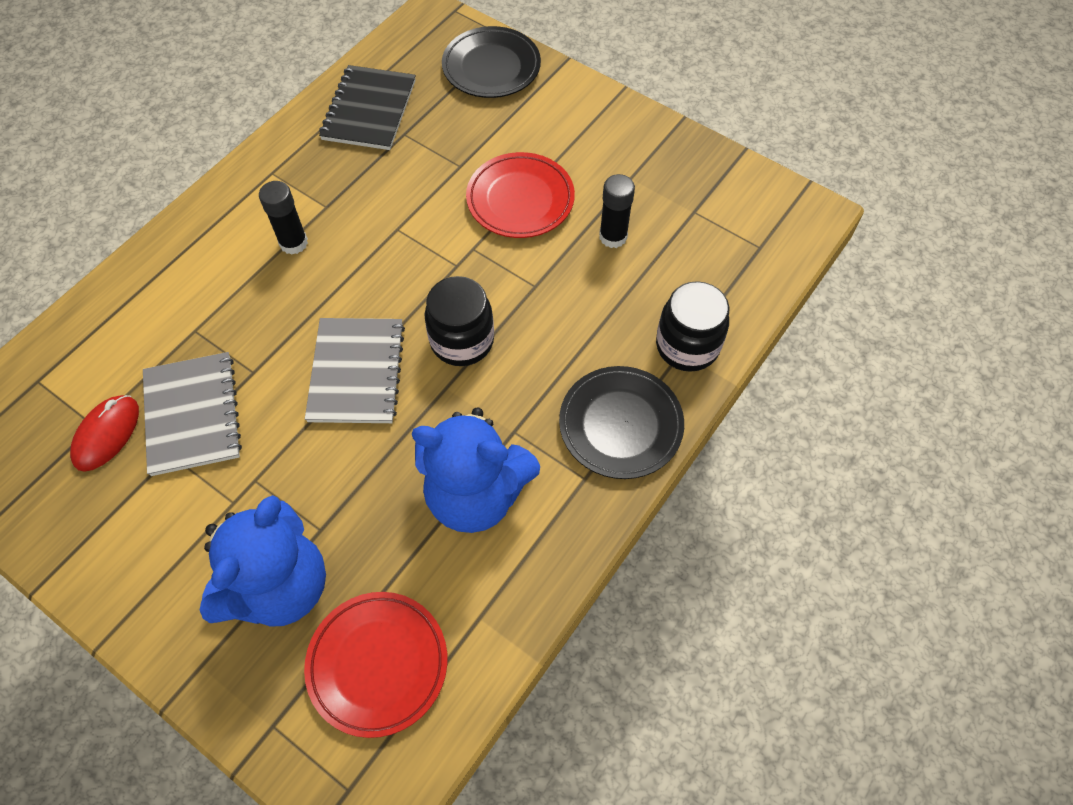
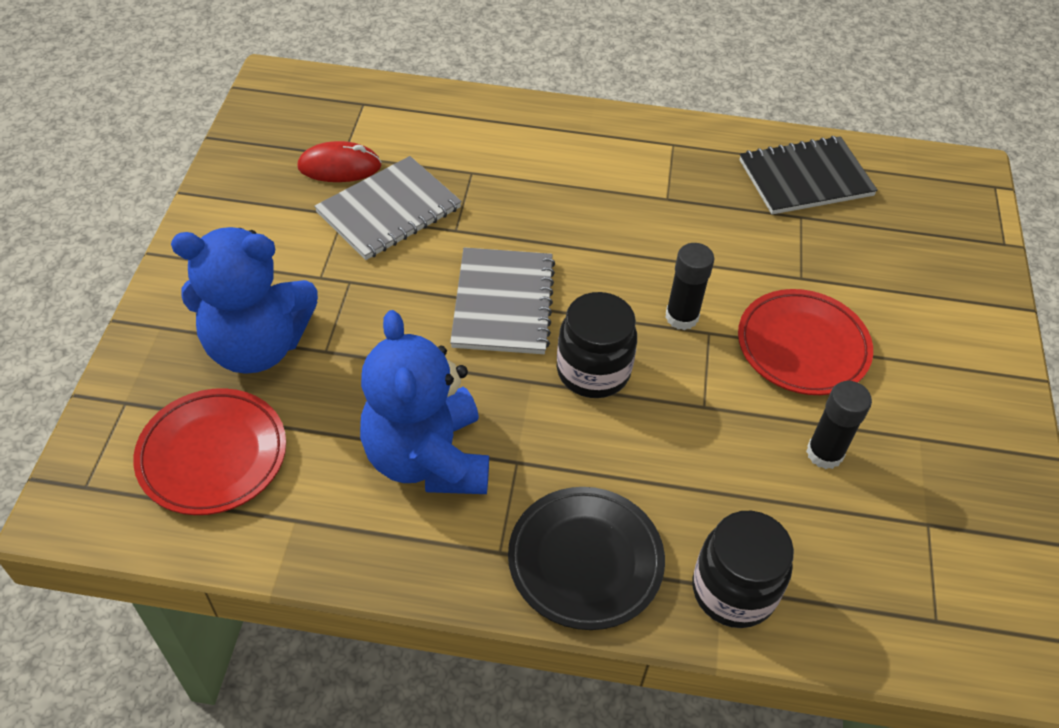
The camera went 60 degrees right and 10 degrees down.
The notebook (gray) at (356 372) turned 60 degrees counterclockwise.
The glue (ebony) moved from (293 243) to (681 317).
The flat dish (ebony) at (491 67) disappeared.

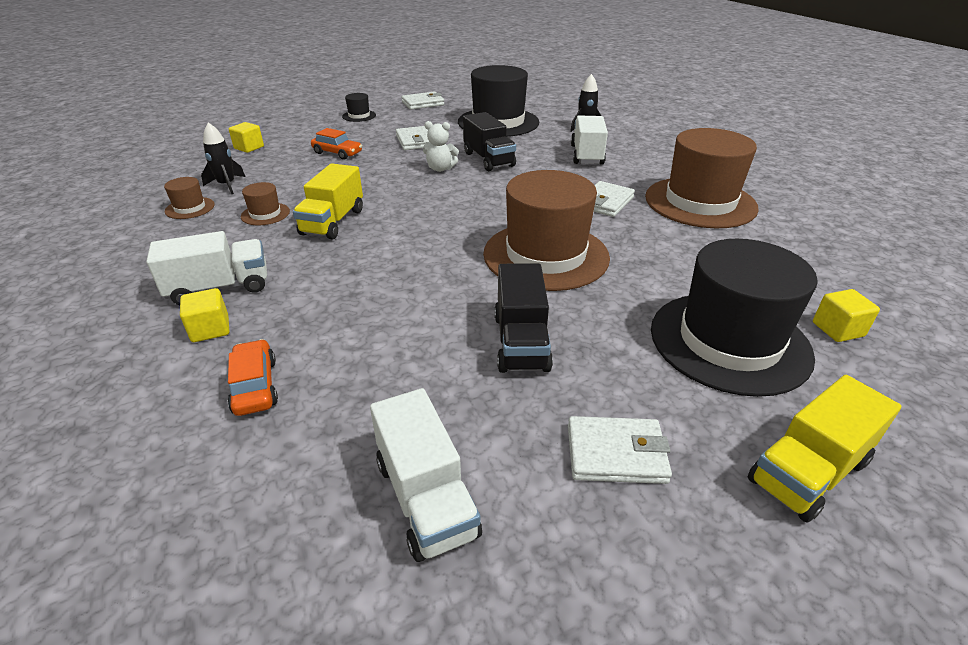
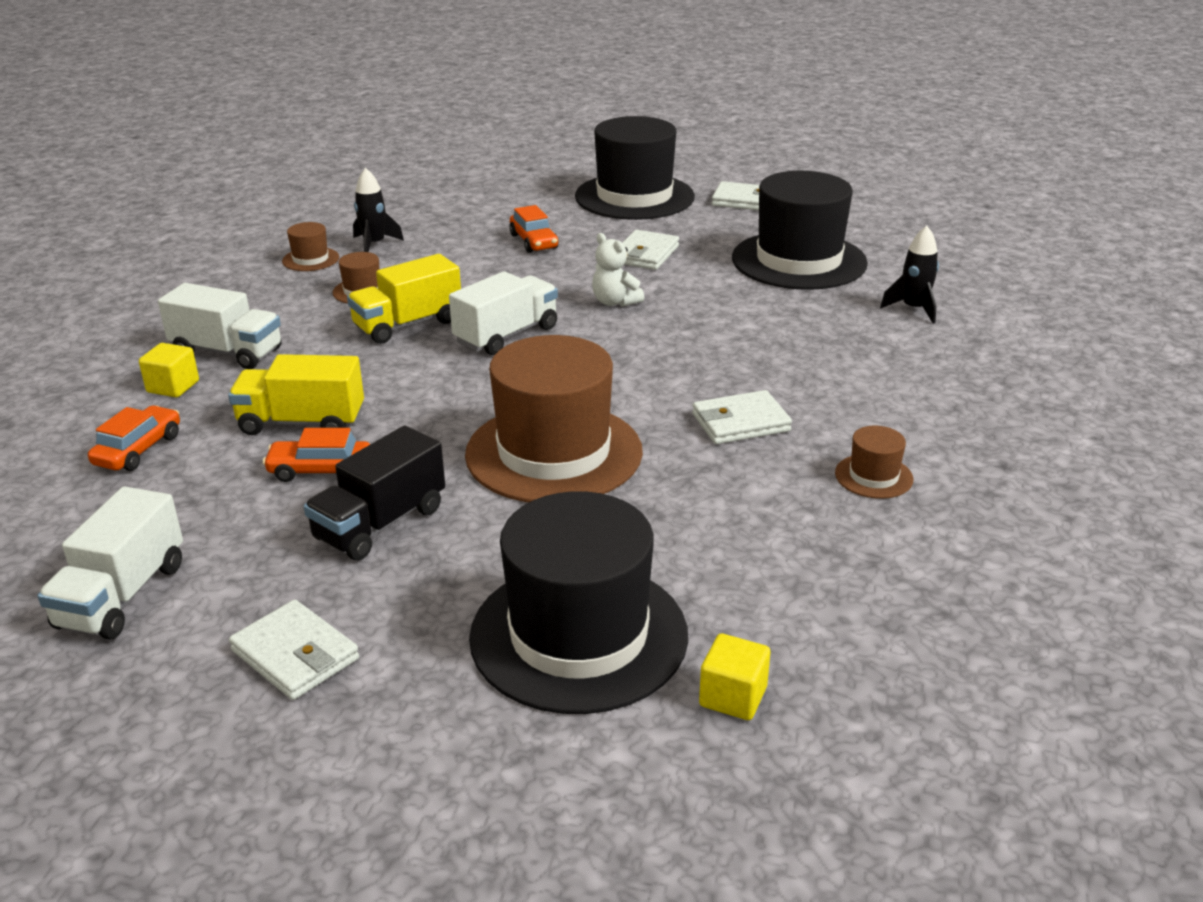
The camera went 40 degrees right and 5 degrees down.
The truck (golden) moved from (808 471) to (302 422).
The car (orange-coloured) at (320 470) appeared.
The truck (snow-white) moved from (587 155) to (506 335).
The hat (ebony) at (359 116) changed to 2.38 times the size.
The hat (russet) at (700 202) changed to 0.42 times the size.
The cube (golden) at (249 148) disappeared.
The truck (ebony) at (488 159) disappeared.

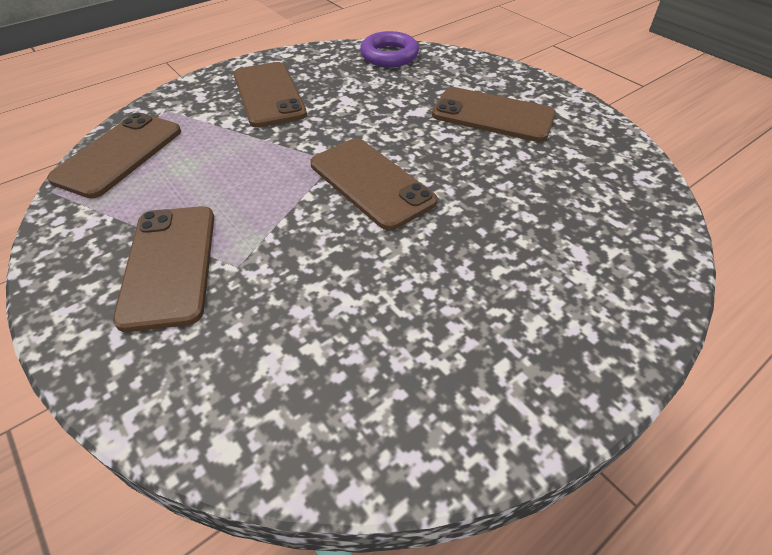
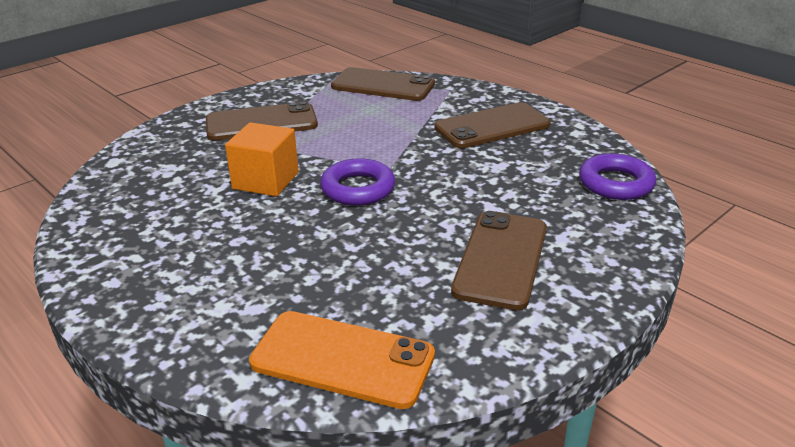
The camera went 85 degrees right and 15 degrees down.
The cube (orange-coloured) at (265 180) appeared.
The phone (orange-coloured) at (342 359) appeared.
The phone (russet) at (371 183) was replaced by the ring (purple) at (358 189).

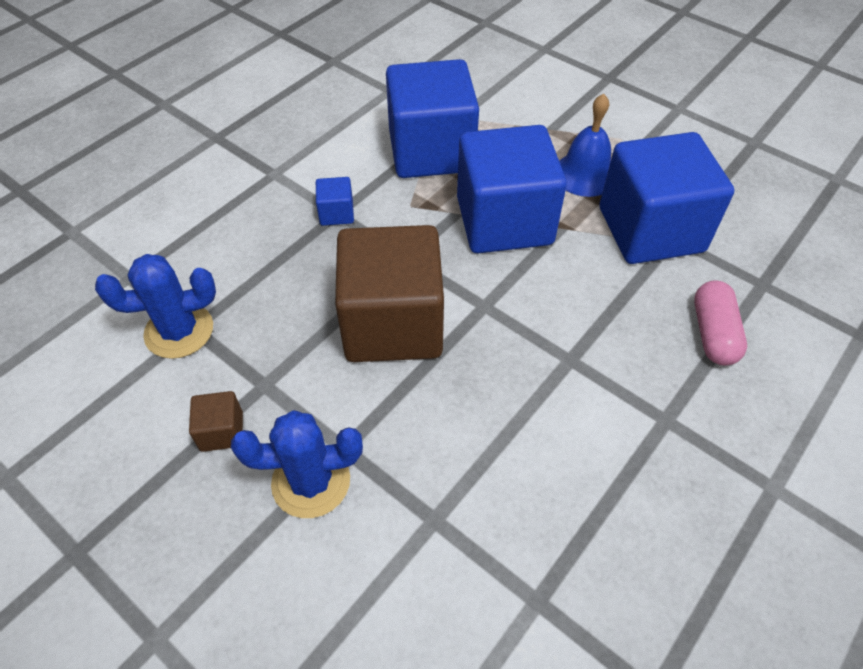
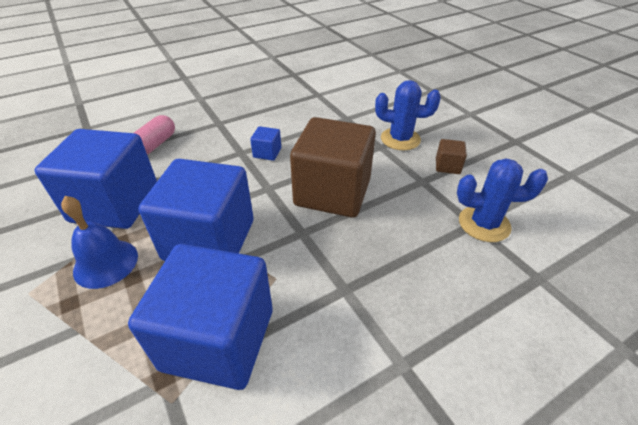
The camera went 160 degrees left and 10 degrees down.
The cube (cobalt) moved from (336 213) to (267 153).

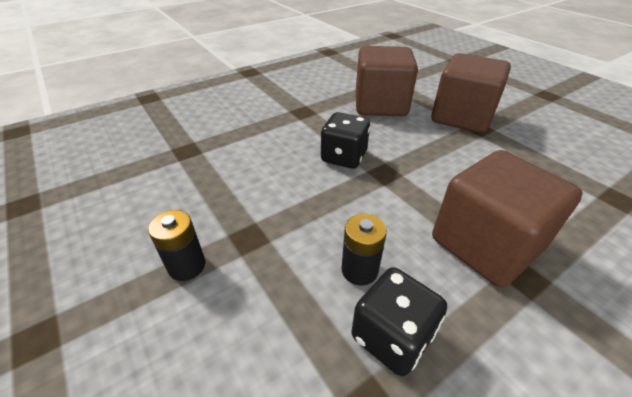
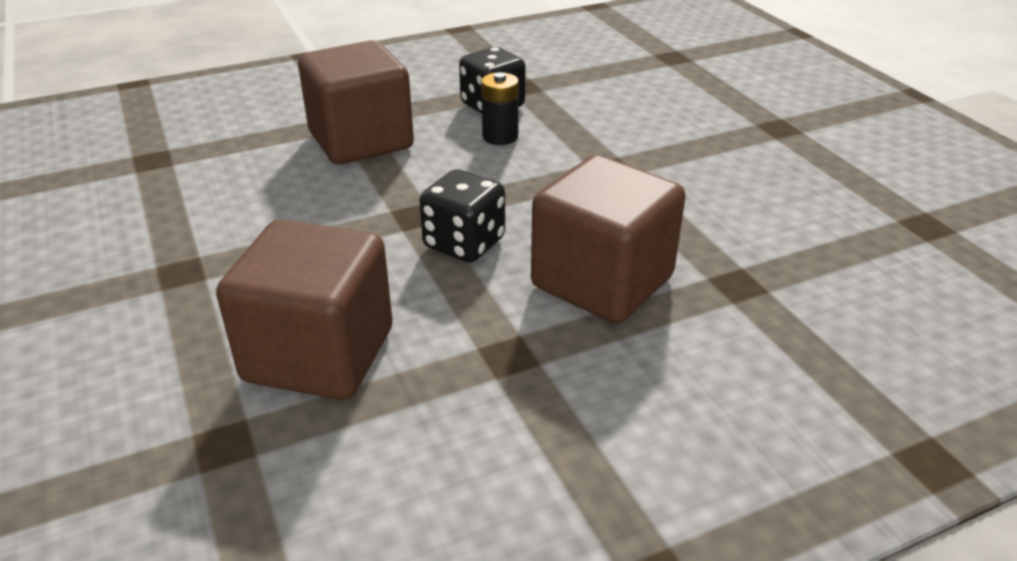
The camera went 170 degrees left and 5 degrees down.
The cube (russet) moved from (461 117) to (602 282).
The AA battery (ebony) at (187 266) disappeared.

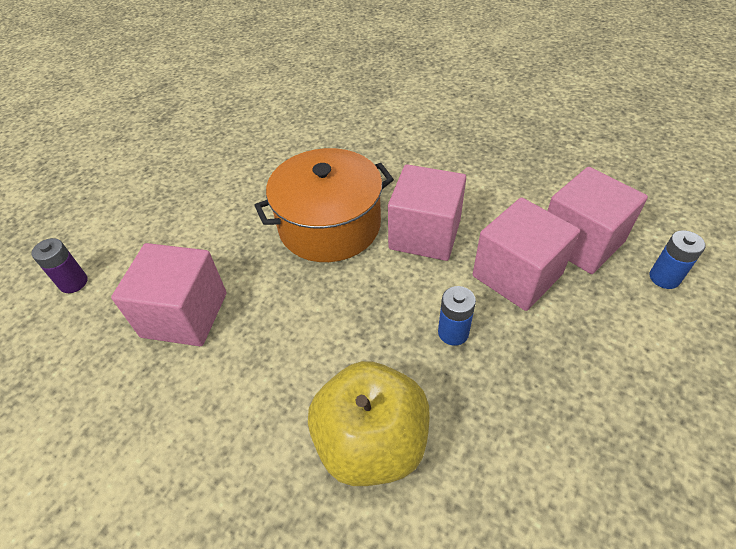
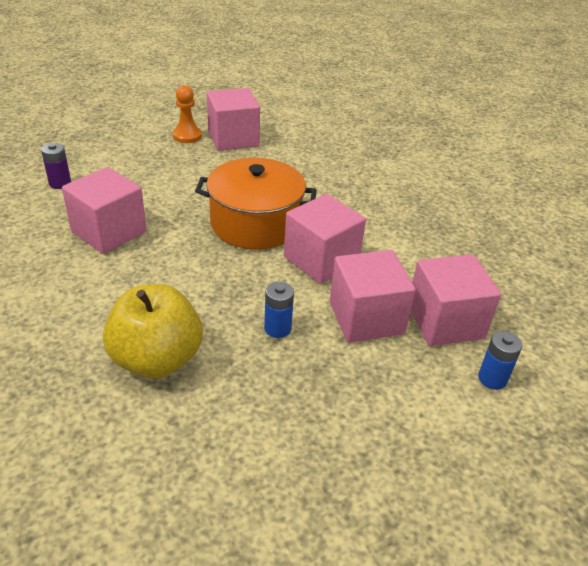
The camera went 25 degrees right and 10 degrees down.
The game pawn (orange-coloured) at (187 136) appeared.
The cube (pink) at (233 138) appeared.

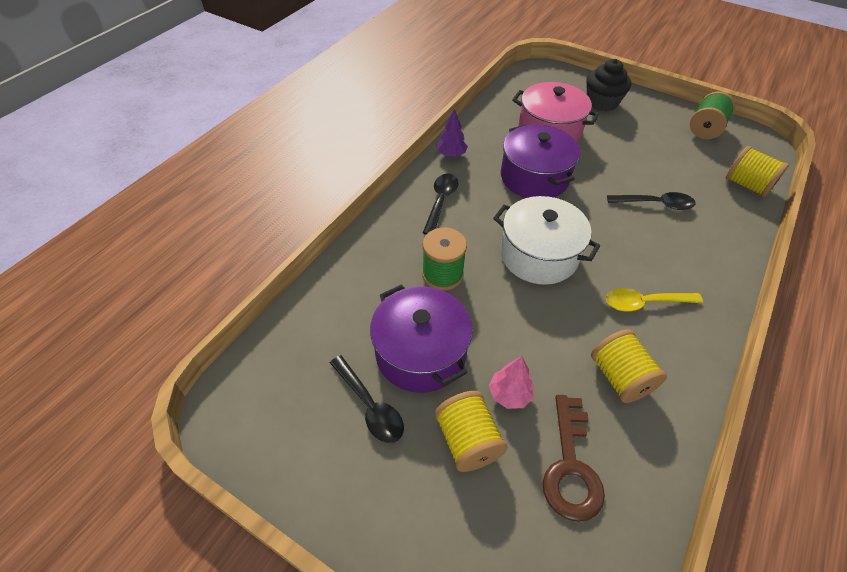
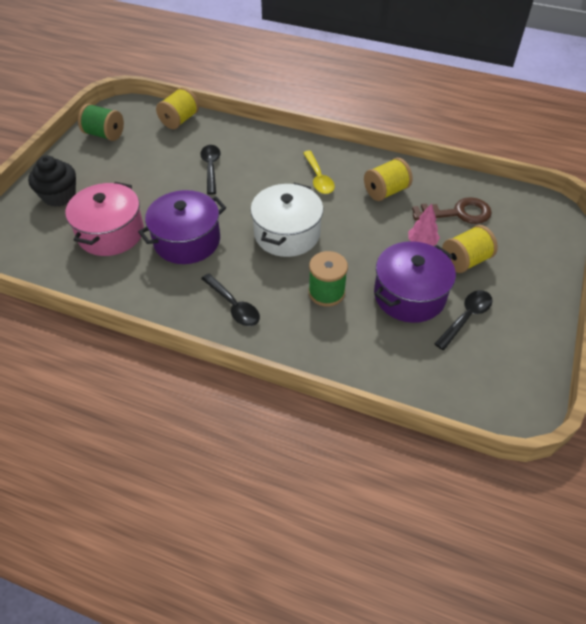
The camera went 100 degrees left and 0 degrees up.
The teaspoon (ebony) at (441 202) turned 135 degrees counterclockwise.
The tree (purple) at (451 154) disappeared.

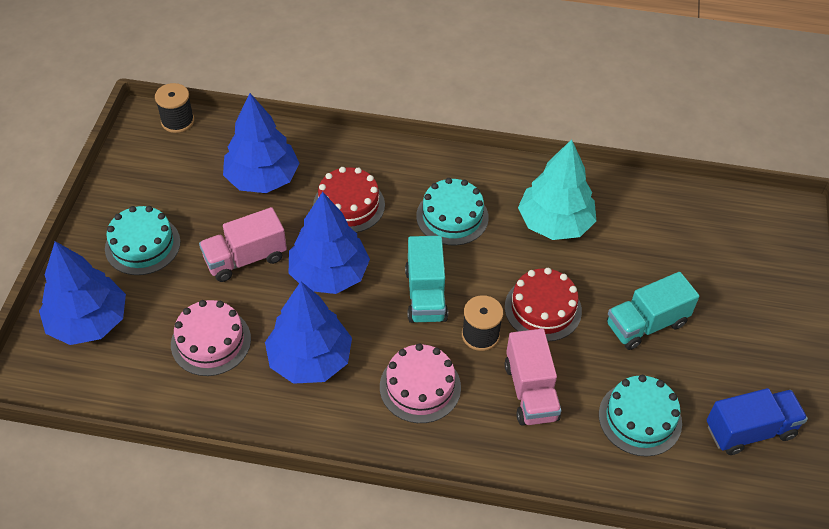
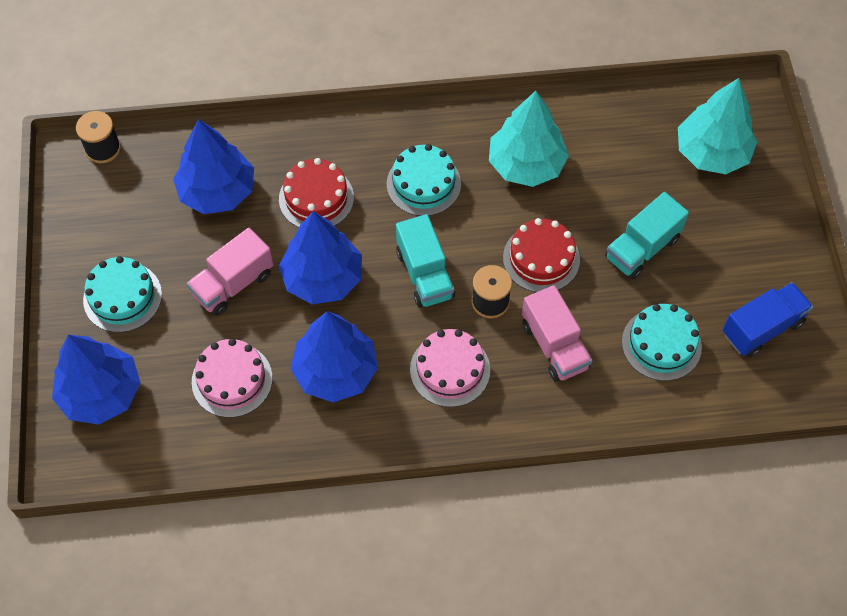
The camera went 15 degrees left and 10 degrees up.
The tree (aqua) at (712 152) appeared.

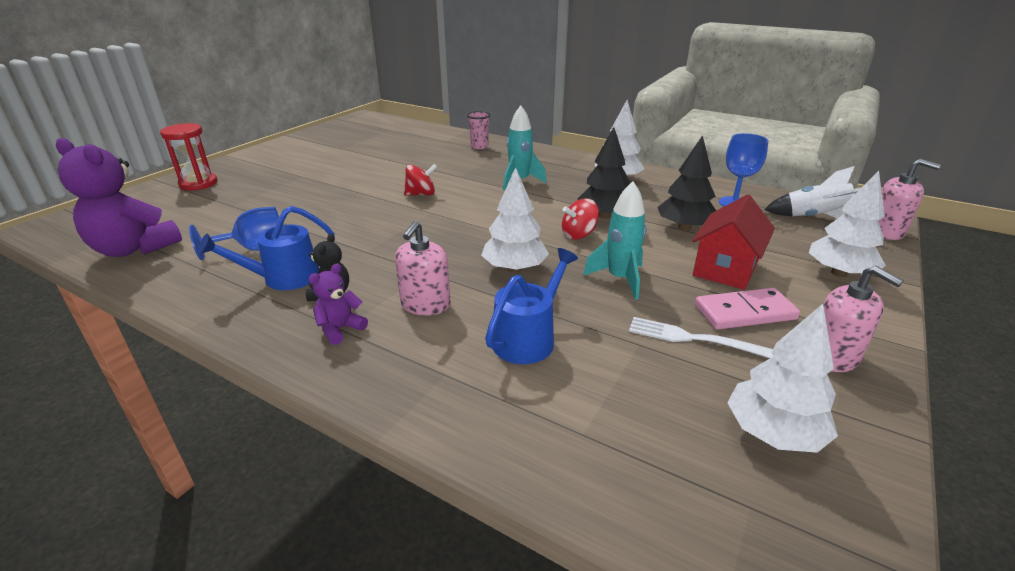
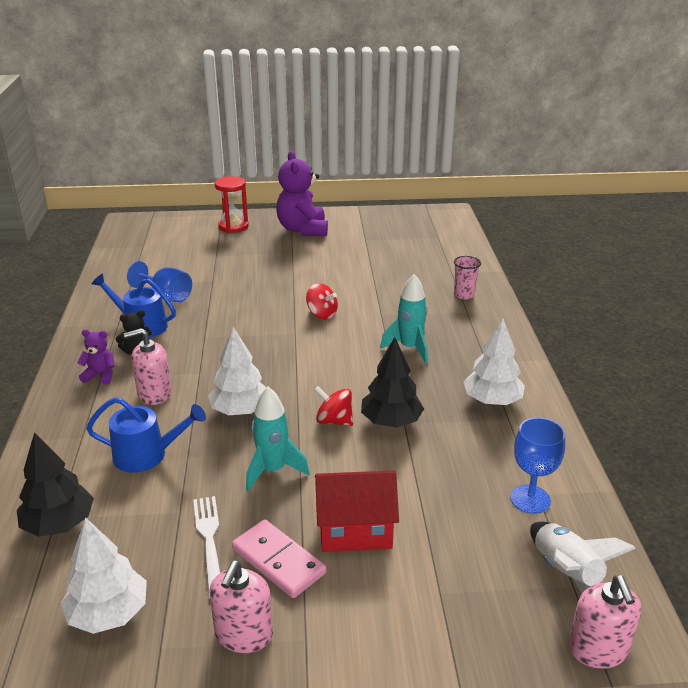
The camera went 55 degrees right and 0 degrees up.
The tree (ebony) moved from (684 227) to (59 524).
The teddy (purple) moved from (134 249) to (303 230).
The tree (snow-white) at (839 273) disappeared.

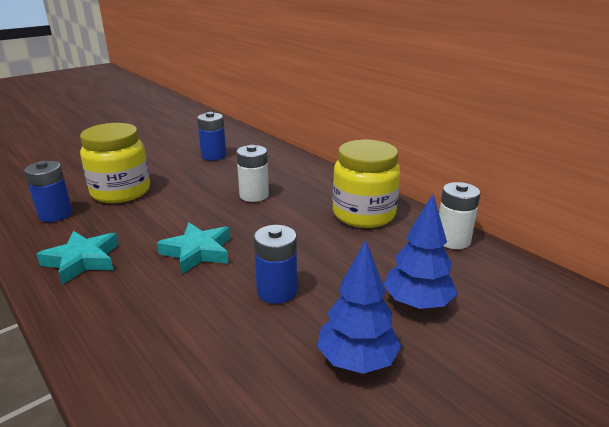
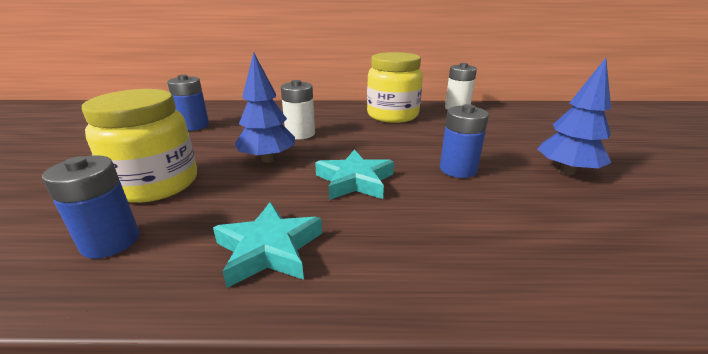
The camera went 50 degrees left and 0 degrees up.
The tree (cobalt) moved from (417 303) to (268 159).

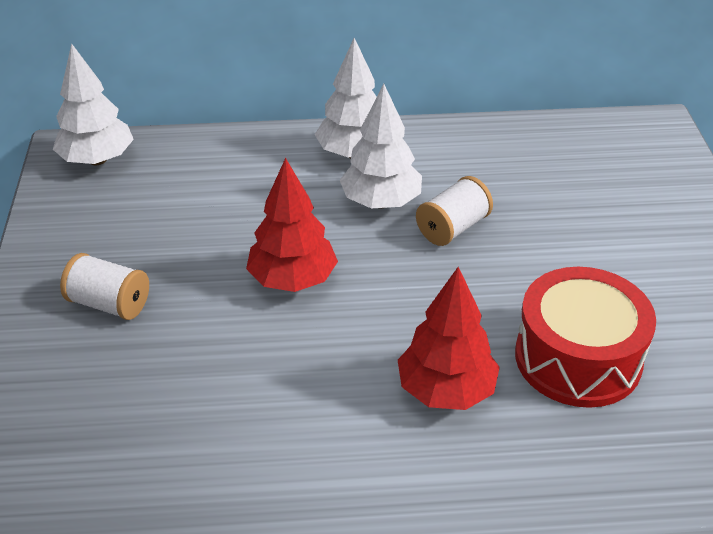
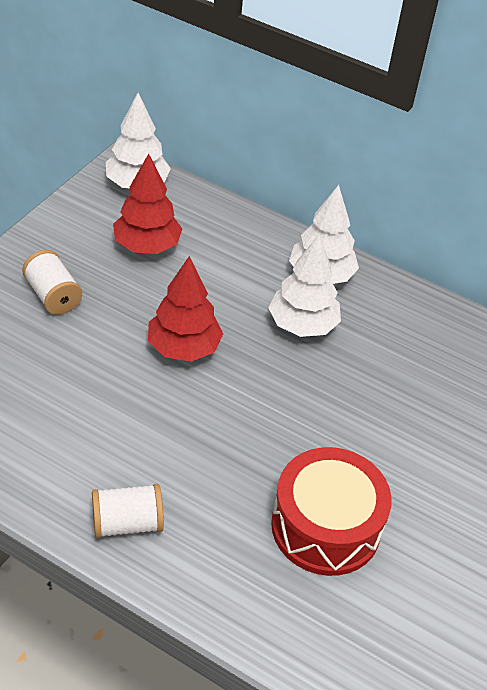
The camera went 30 degrees right and 5 degrees up.
The bobbin (snow-white) moved from (453 228) to (127 523).
The tree (scarlet) moved from (446 390) to (147 246).

